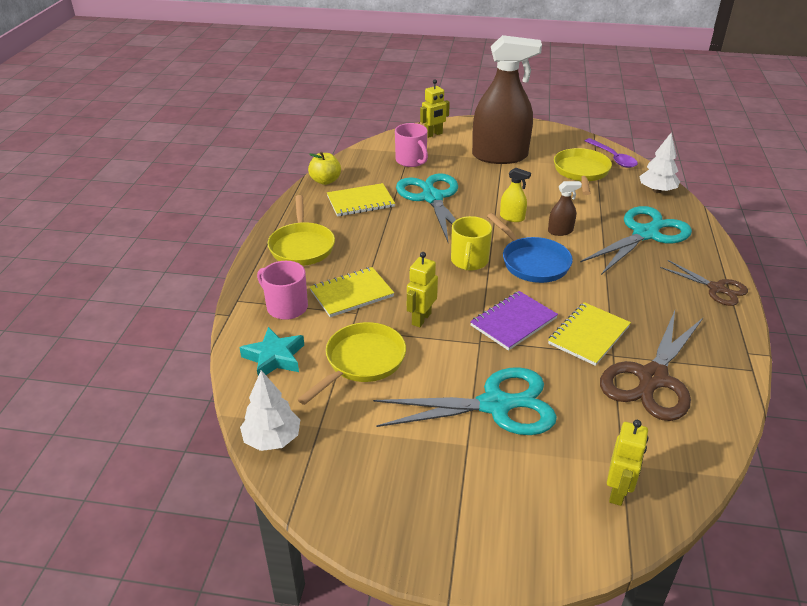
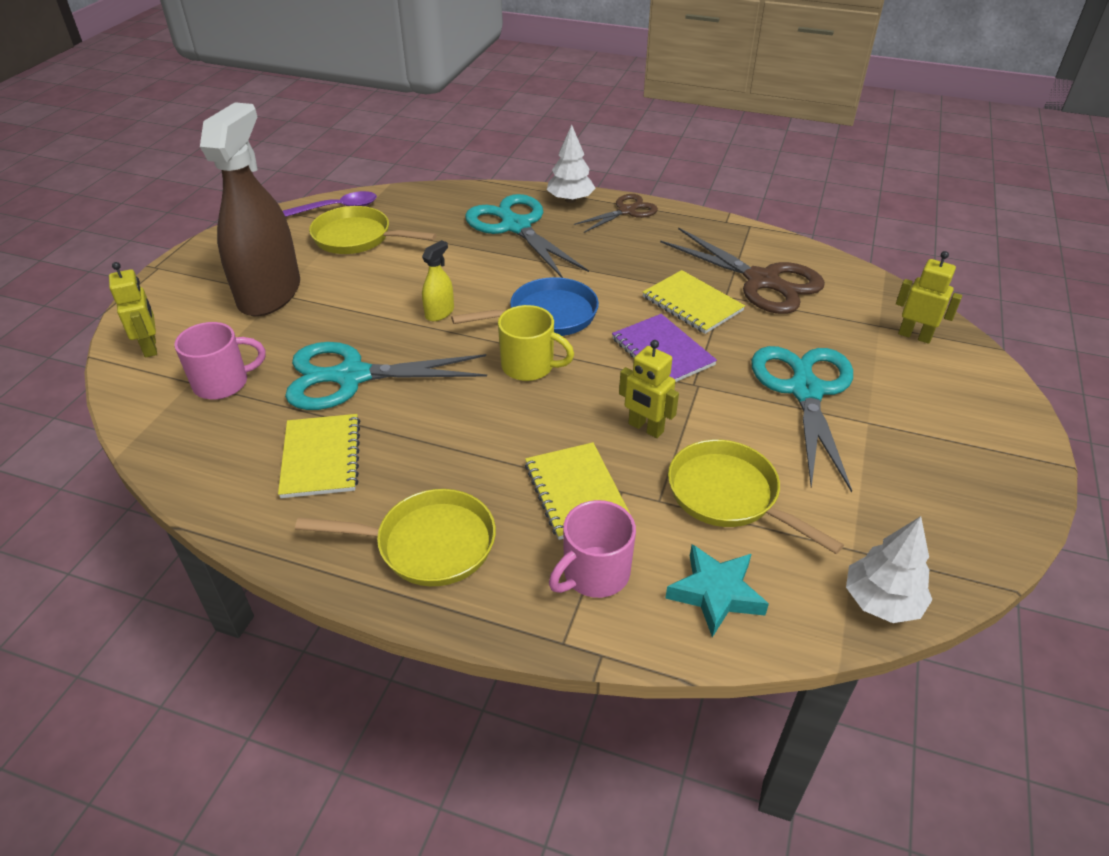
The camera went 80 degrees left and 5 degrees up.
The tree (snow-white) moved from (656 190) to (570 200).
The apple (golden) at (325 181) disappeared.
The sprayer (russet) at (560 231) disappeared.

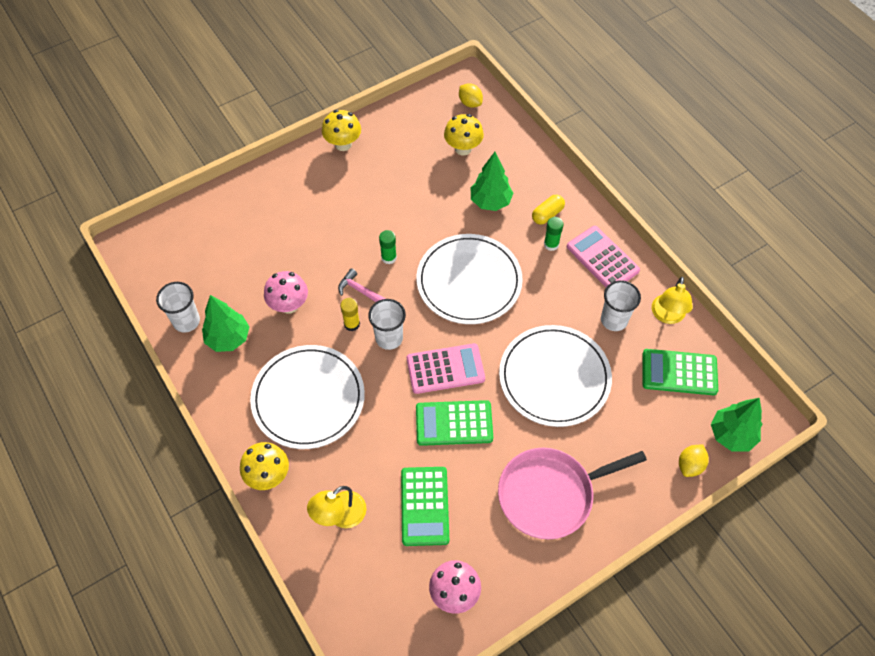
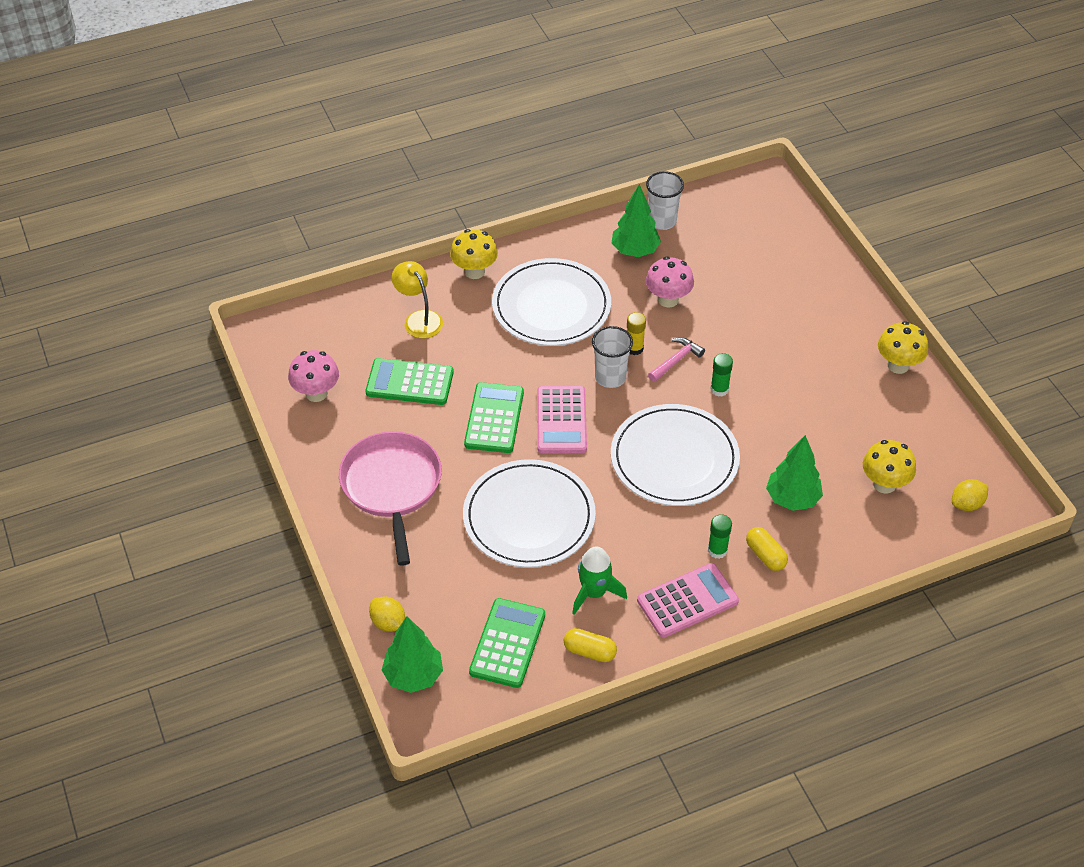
The camera went 100 degrees right and 10 degrees down.
The lamp (golden) at (667 316) was replaced by the capsule (golden) at (589 651).
The tumbler (snow-white) at (614 320) was replaced by the spaceship (emerald) at (594 592).

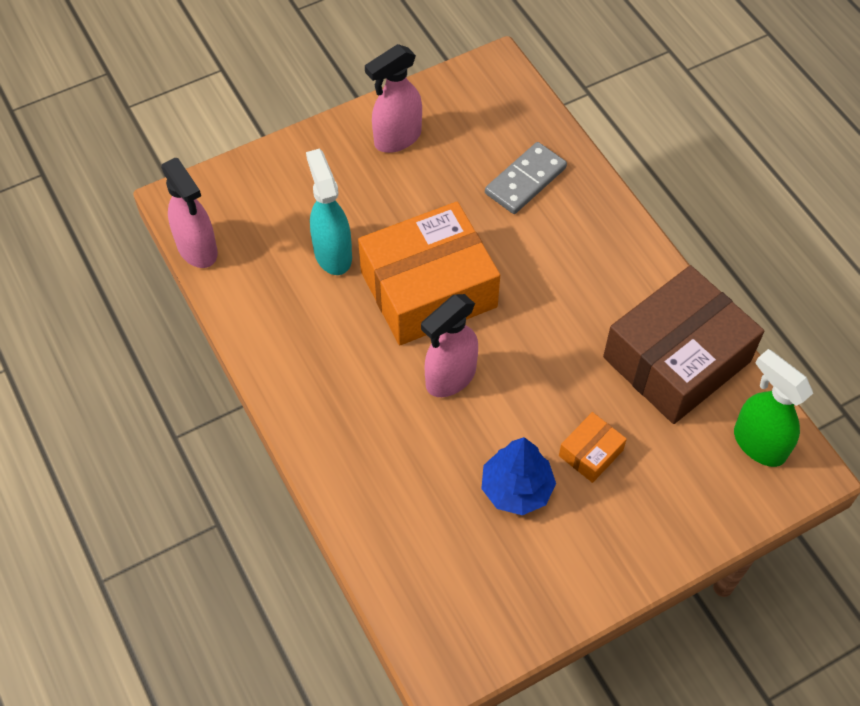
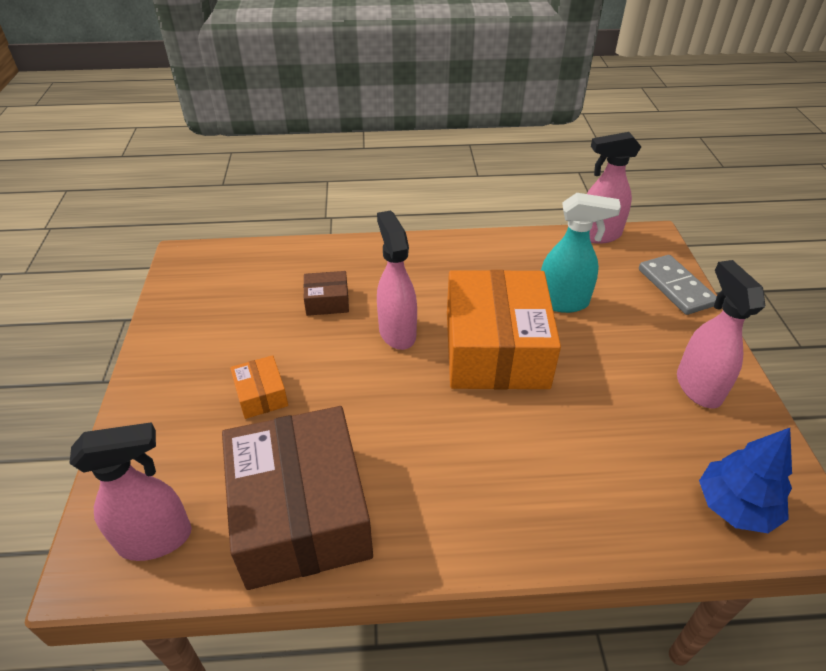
The camera went 115 degrees right and 15 degrees down.
The sprayer (emerald) at (758 443) became the sprayer (pink) at (157 539).
The package (russet) at (327 301) appeared.
The domino tile (gray) moved from (525 180) to (676 287).
The tree (cobalt) moved from (516 489) to (735 506).

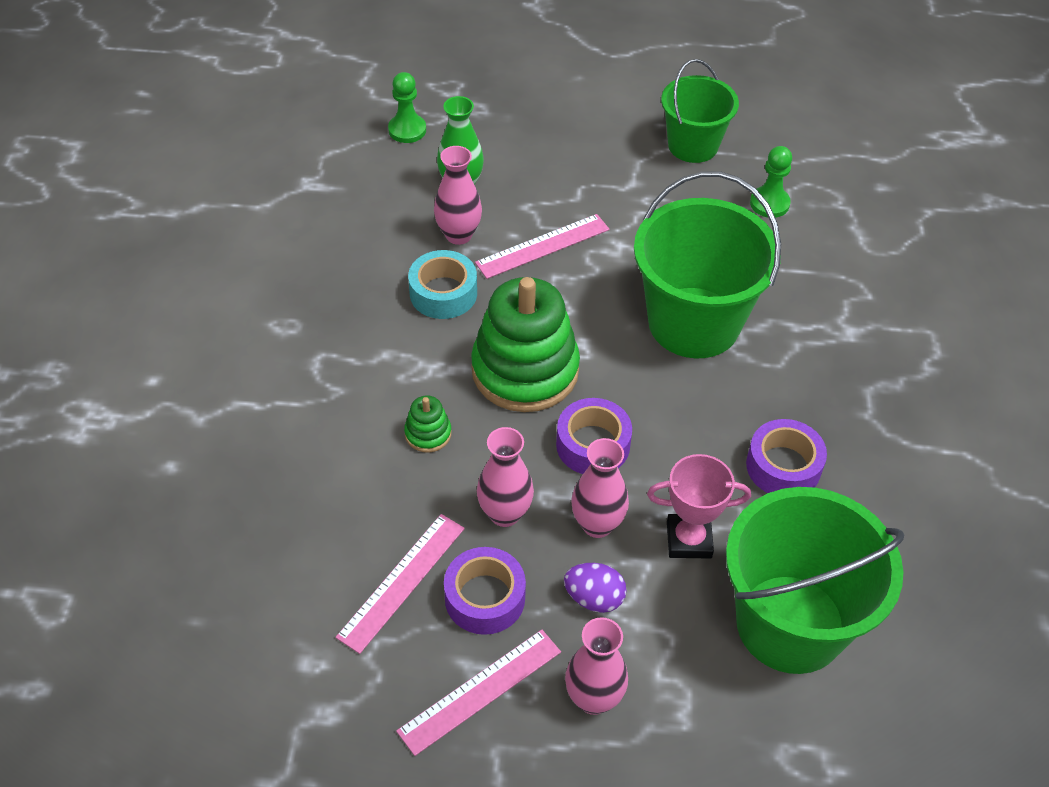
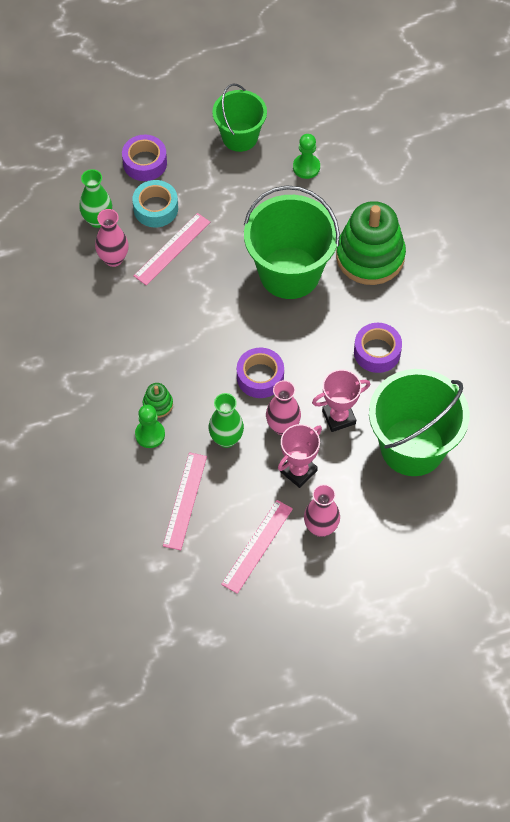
The camera went 20 degrees left and 10 degrees up.
The roll of tape (purple) moved from (485 598) to (145 163).
The roll of tape (aqua) moved from (443 293) to (155 208).
The game pawn (emerald) moved from (407 130) to (150 434).
The vase (pink) at (505 513) became the vase (emerald) at (226 439).
The egg (purple) at (594 598) was replaced by the trophy (pink) at (298 471).
The ring stacker (emerald) moved from (525 370) to (370 256).

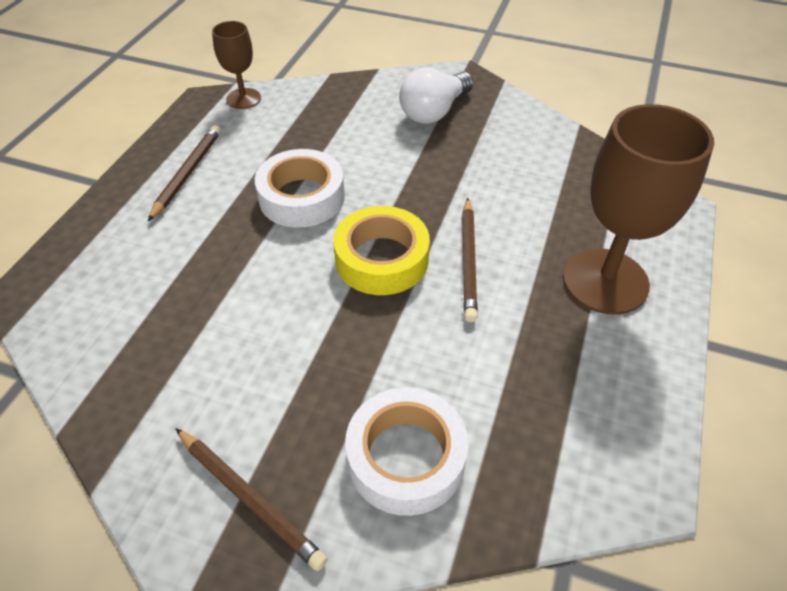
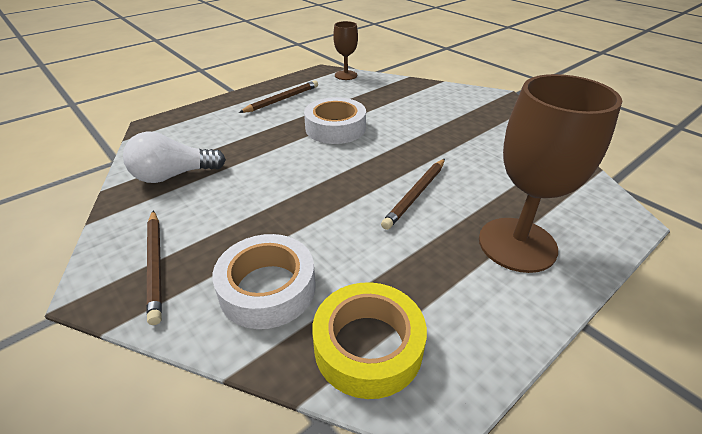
The camera went 30 degrees right and 10 degrees down.
The light bulb (snow-white) moved from (434 112) to (173 175).
The roll of tape (golden) moved from (382 259) to (368 346).

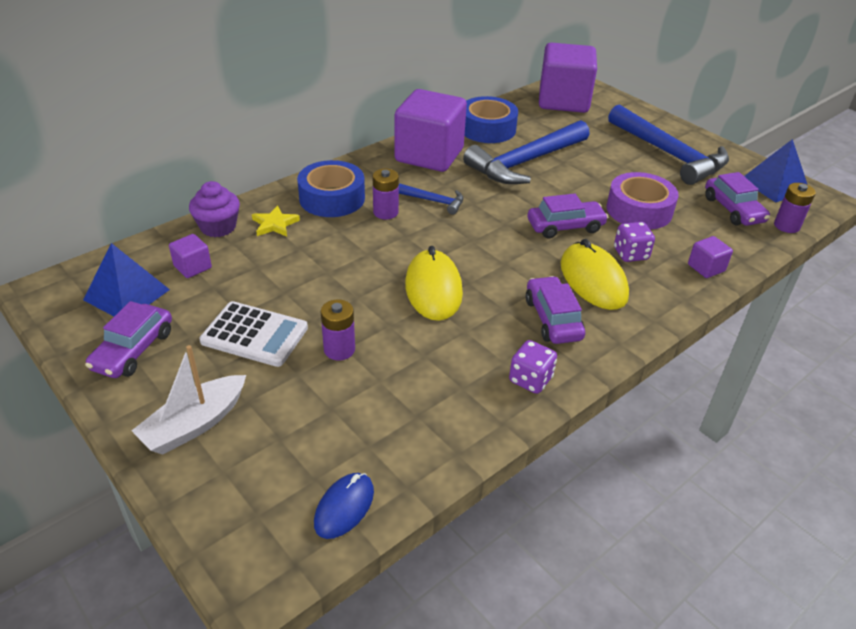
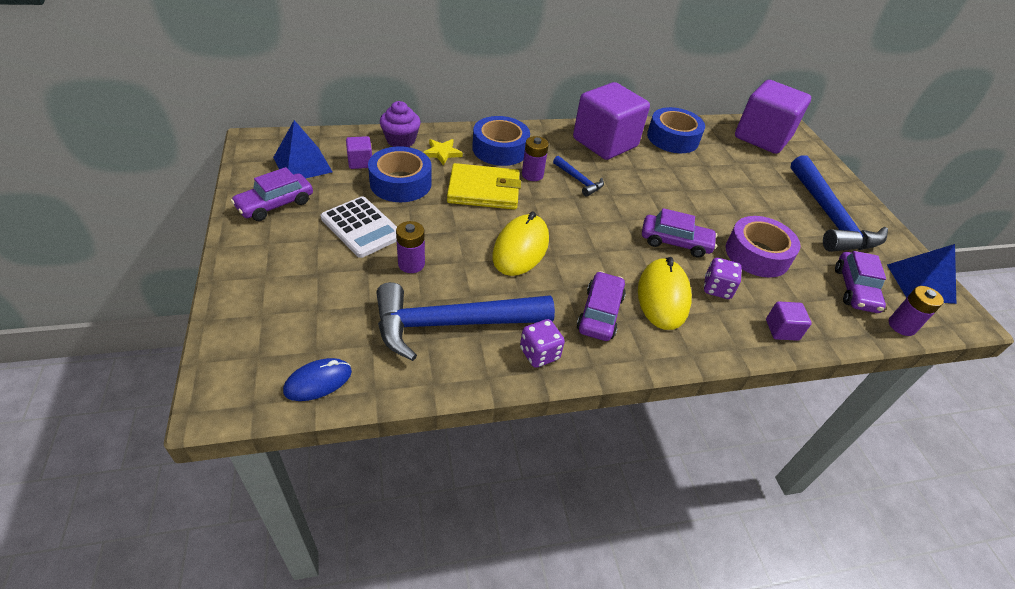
The camera went 25 degrees right and 5 degrees up.
The roll of tape (cobalt) at (400 183) appeared.
The claw hammer (cobalt) moved from (525 162) to (452 324).
The billfold (golden) at (484 190) appeared.
The sailboat (snow-white) at (195 424) disappeared.

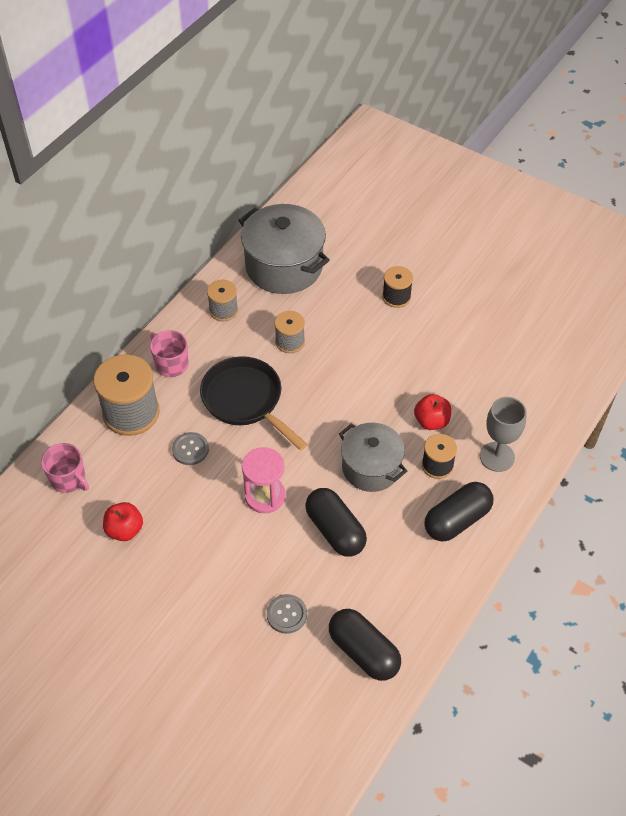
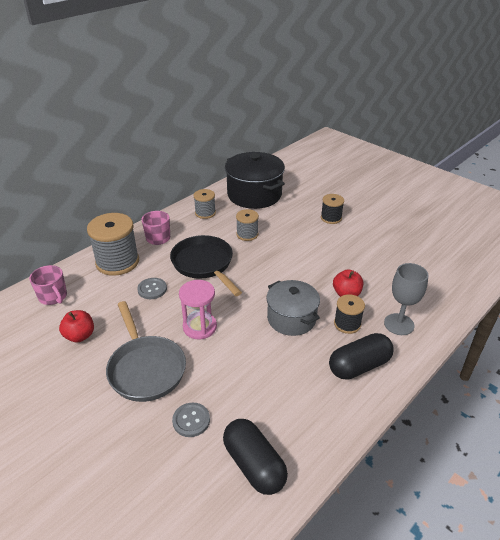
The camera went 10 degrees right and 15 degrees down.
The frying pan (gray) at (145 368) appeared.
The cooking pot (gray) at (284 266) became the cooking pot (ebony) at (254 195).
The capsule (ebony) at (335 530) disappeared.

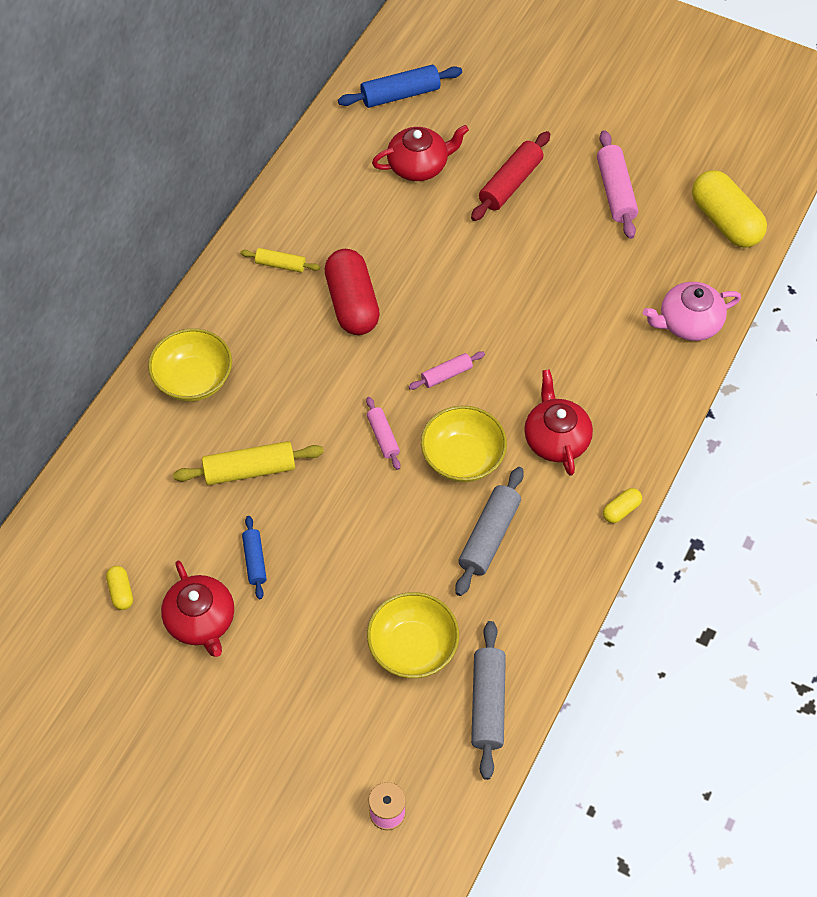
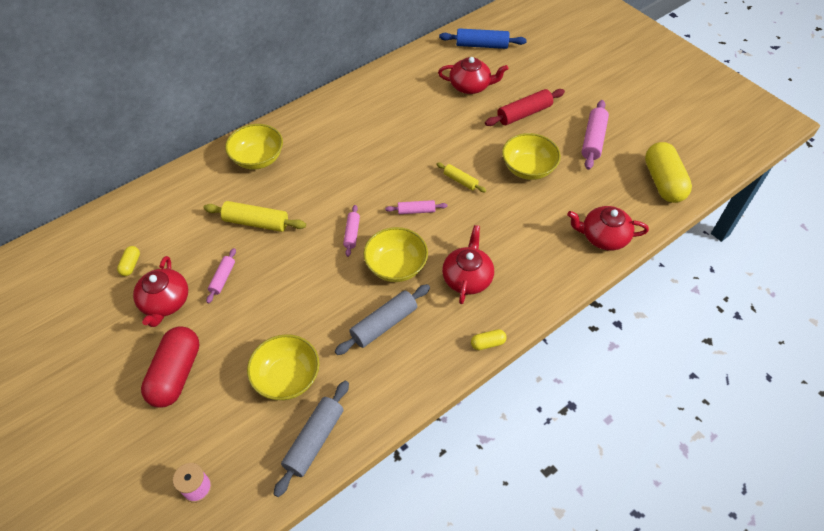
The camera went 25 degrees right and 5 degrees down.
The capsule (scarlet) moved from (352 304) to (176 374).
The rolling pin (cobalt) at (254 560) became the rolling pin (pink) at (222 278).
The rolling pin (golden) moved from (280 265) to (460 181).
The serving bowl (golden) at (528 168) appeared.
The china teapot (pink) at (688 323) became the china teapot (scarlet) at (603 237).

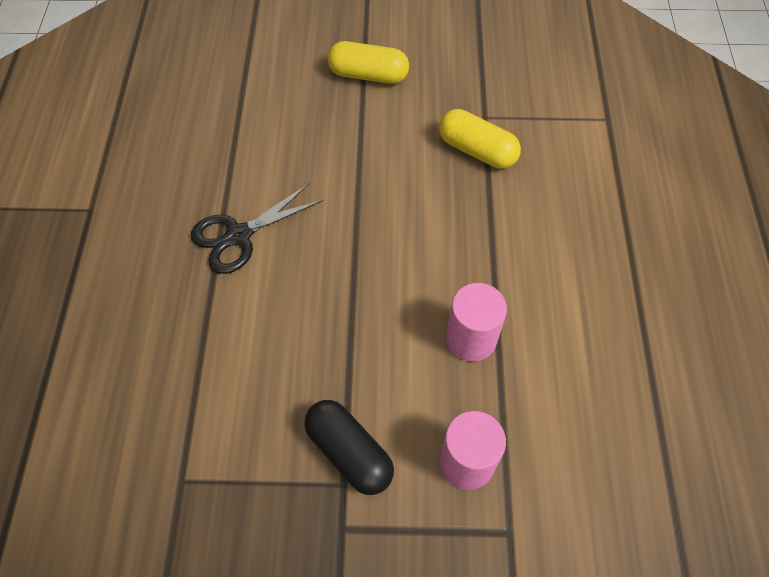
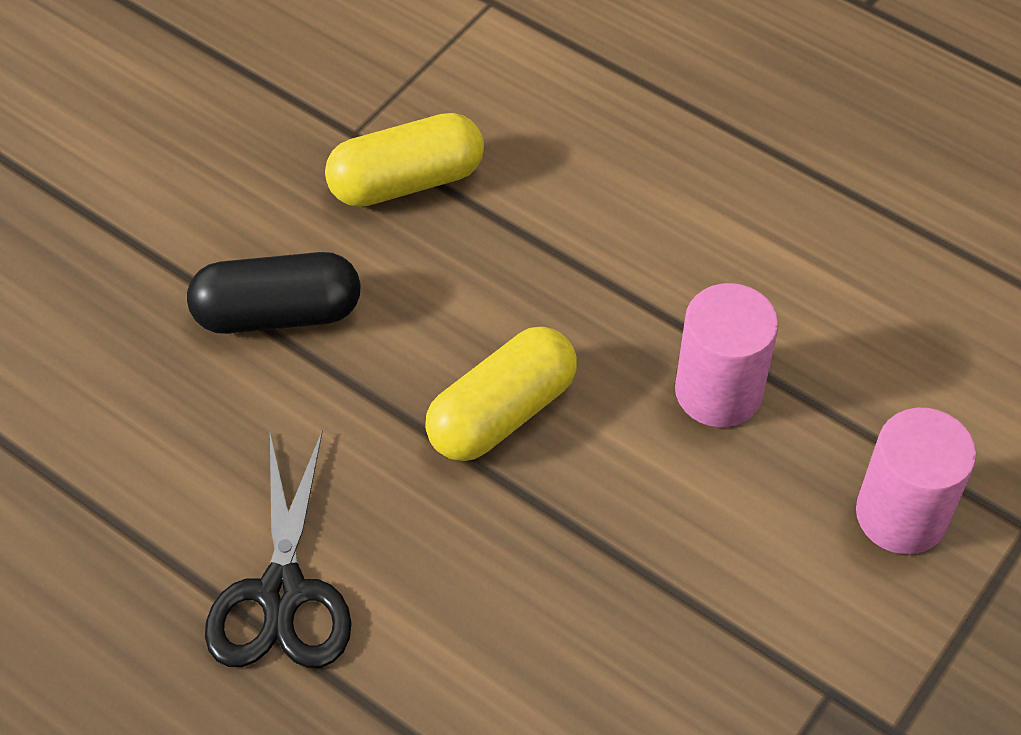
The camera went 55 degrees left and 5 degrees down.
The capsule (ebony) moved from (349 452) to (278 313).
The capsule (golden) moved from (368 75) to (502 413).

